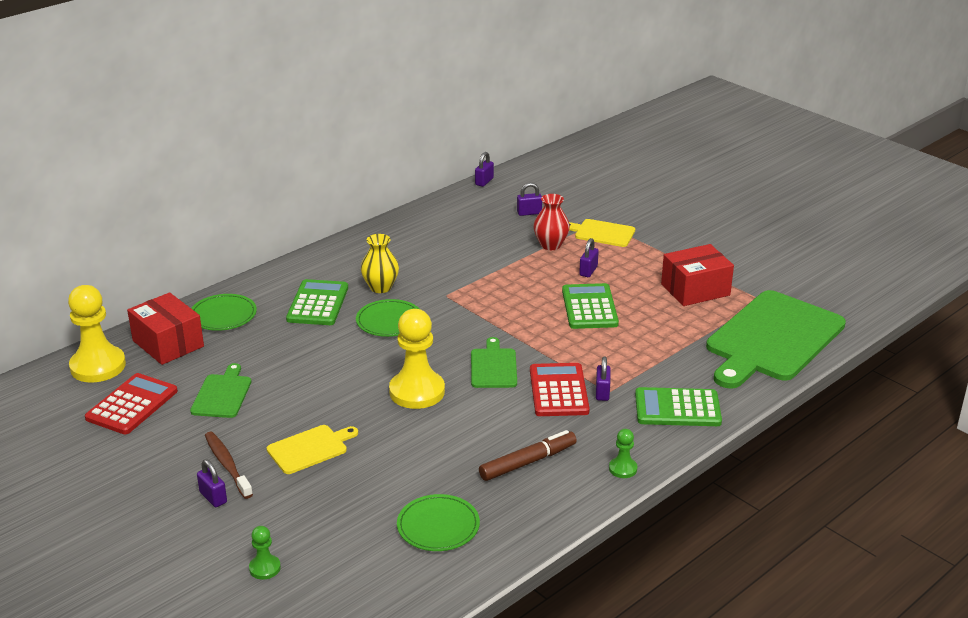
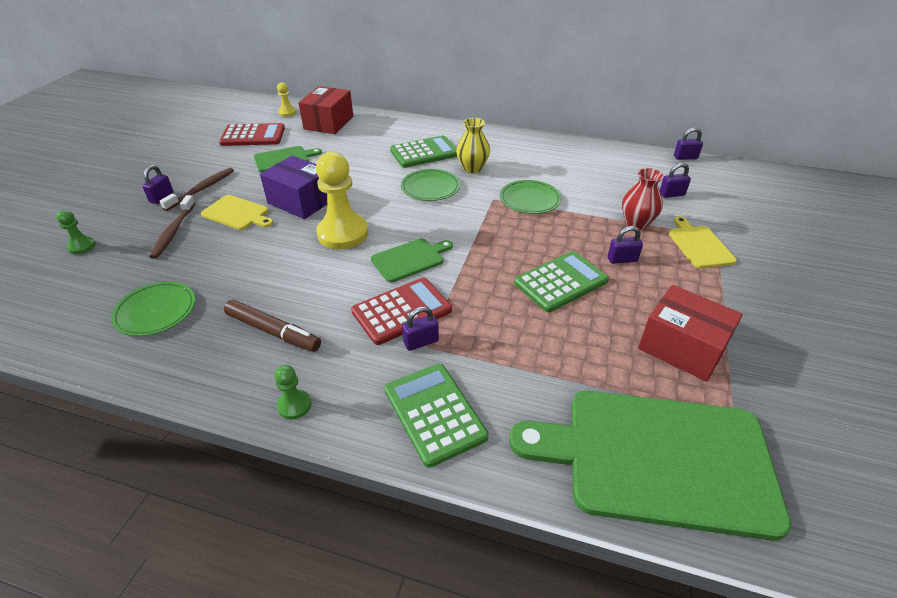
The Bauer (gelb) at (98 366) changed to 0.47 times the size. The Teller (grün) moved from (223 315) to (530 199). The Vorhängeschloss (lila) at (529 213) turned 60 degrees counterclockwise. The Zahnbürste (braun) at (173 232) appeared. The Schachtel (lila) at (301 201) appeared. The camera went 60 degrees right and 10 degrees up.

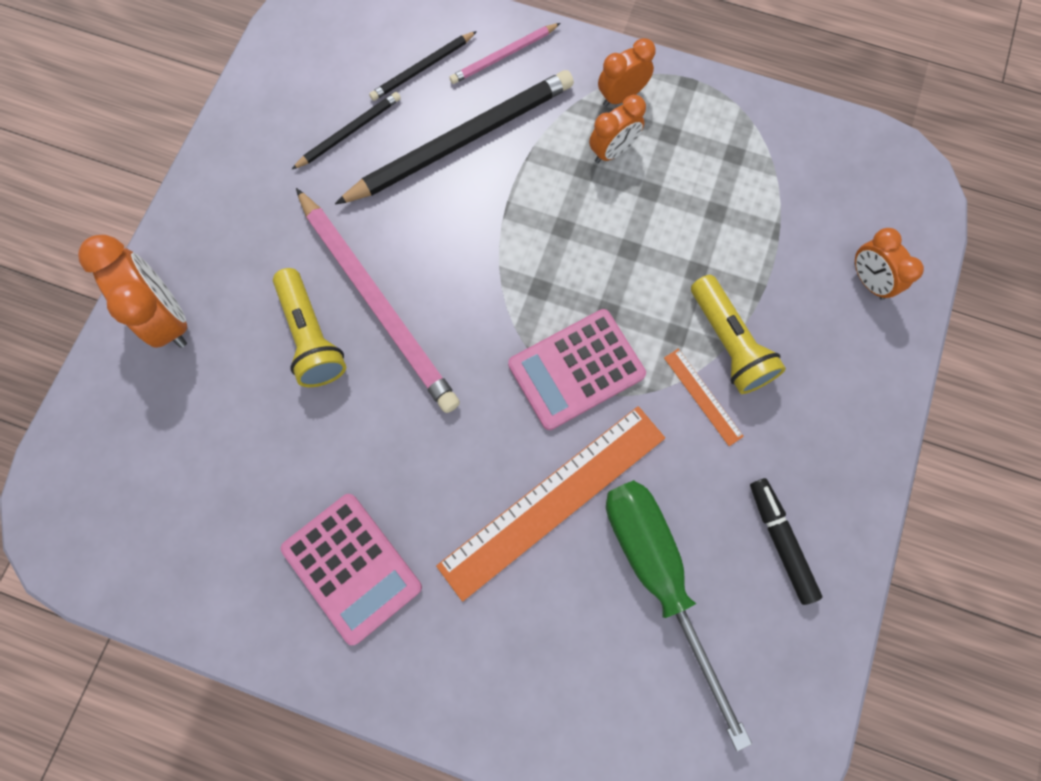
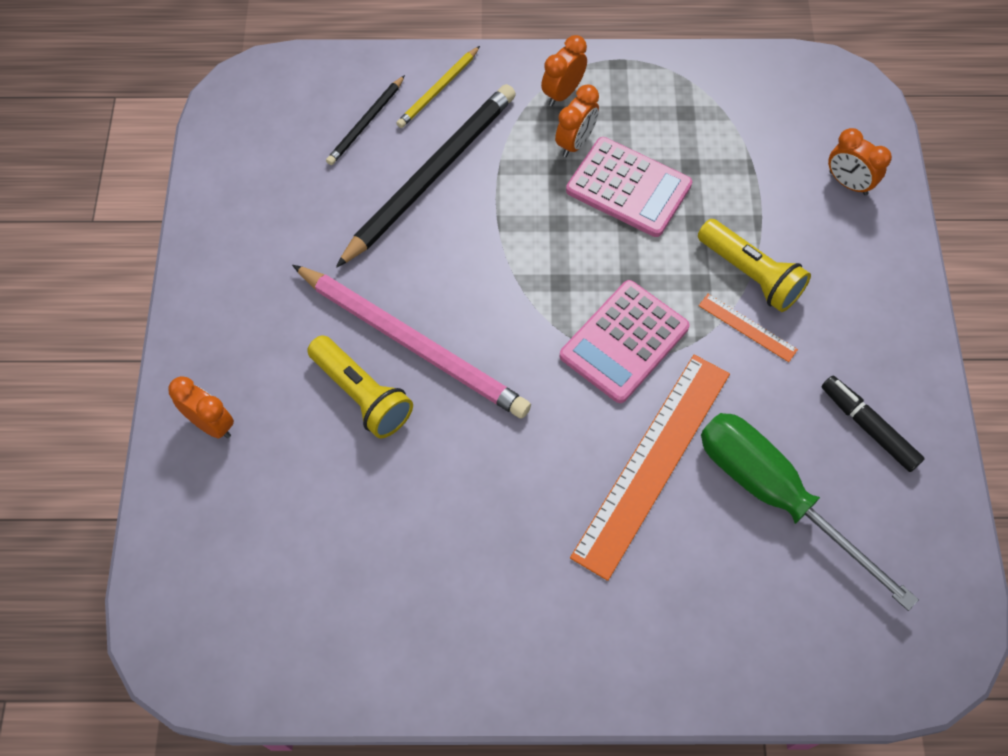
The Wecker (orange) at (168 318) changed to 0.63 times the size. The Taschenrechner (rosa) moved from (352 567) to (628 188). The Bleistift (schwarz) at (349 132) disappeared. The Bleistift (rosa) at (503 56) became the Bleistift (gelb) at (438 90). The camera went 20 degrees left and 10 degrees down.

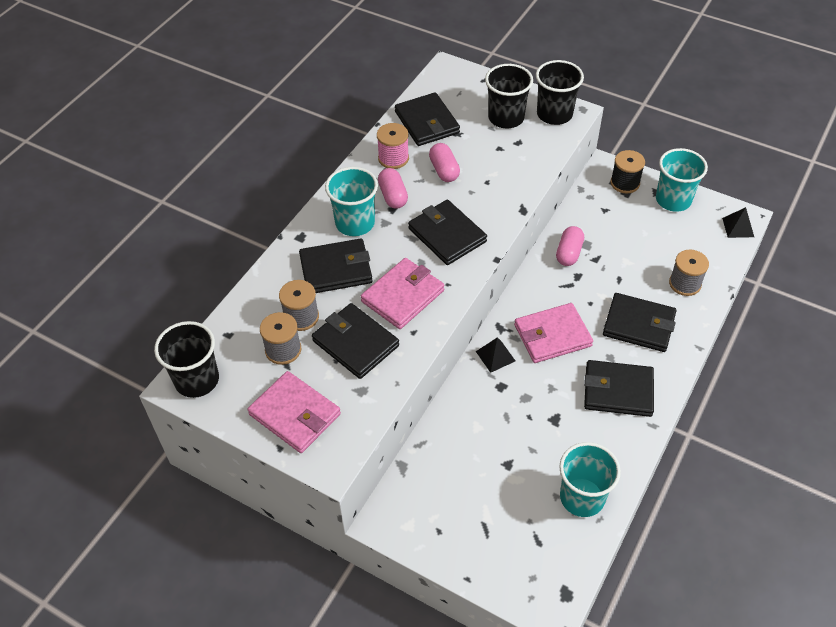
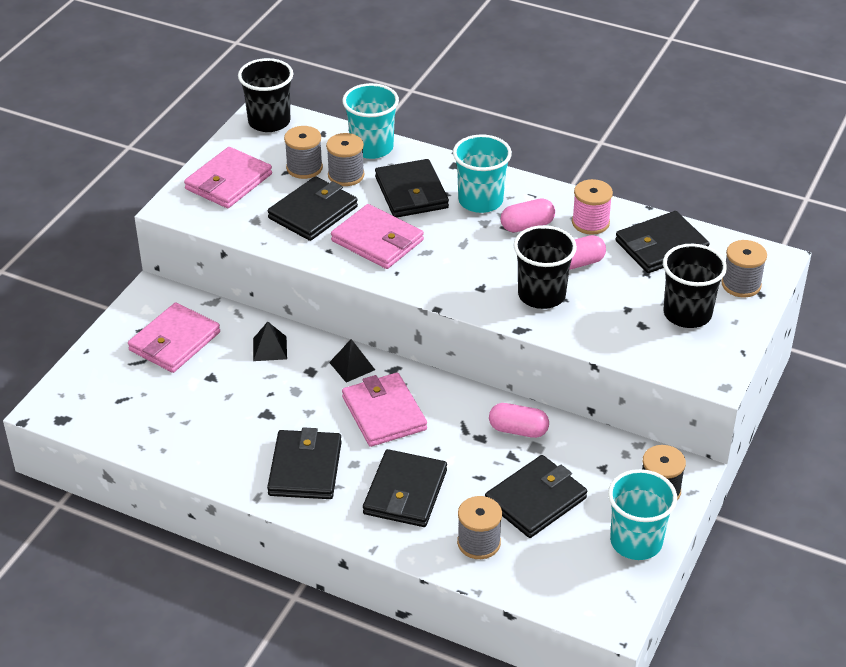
The Geldbörse (schwarz) moved from (447 235) to (535 500). The Becher (schwarz) moved from (554 114) to (541 295). The Becher (türkis) moved from (582 497) to (371 148). The Pyramide (schwarz) moved from (738 227) to (270 348). The Geldbörse (rosa) at (175 341) appeared. The Garnrolle (grau) at (741 284) appeared. The camera went 85 degrees right and 10 degrees down.

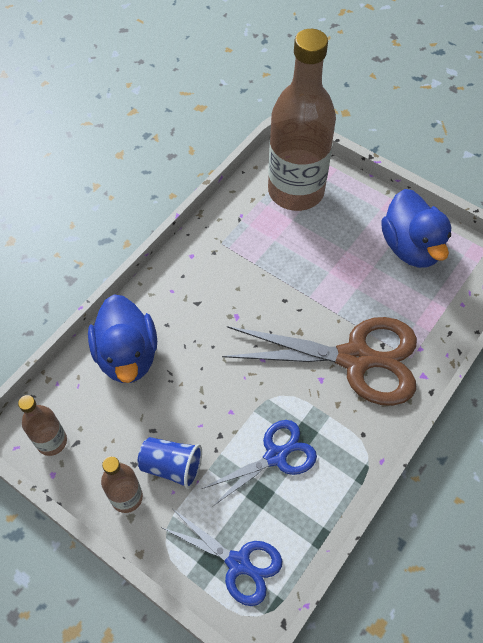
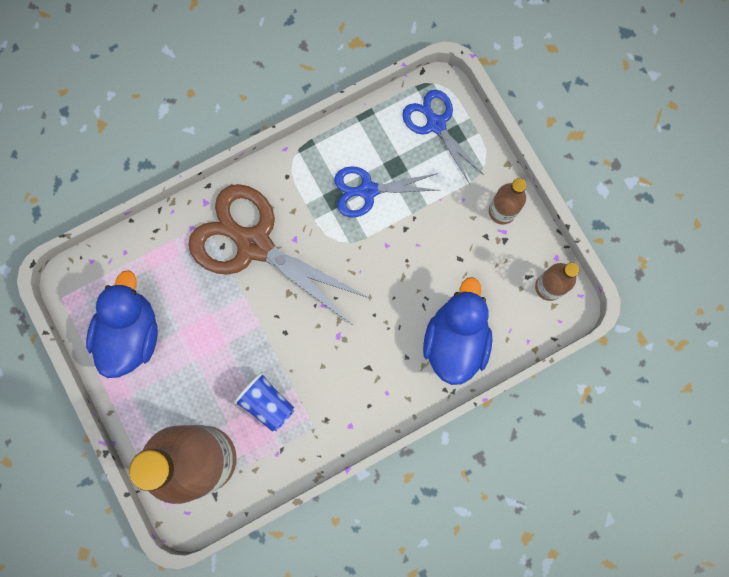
The Becher (blau) moved from (172 466) to (267 403). The camera went 155 degrees left and 20 degrees up.

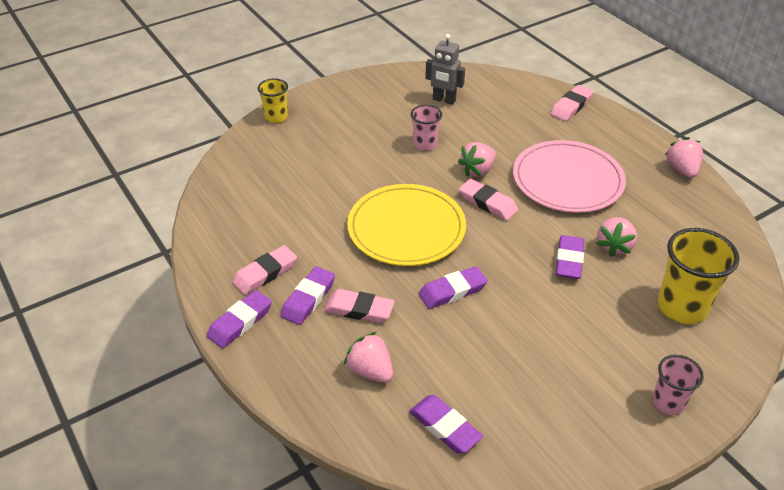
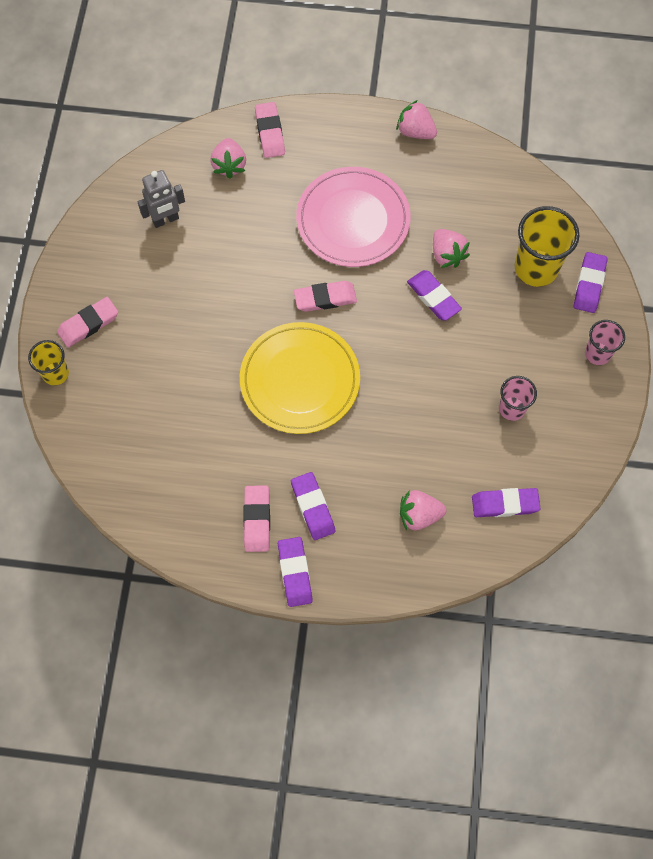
The Radiergummi (rosa) moved from (359 309) to (88 324). The Becher (rosa) moved from (425 144) to (512 408). The Radiergummi (lila) moved from (452 291) to (589 284). The Erdbeere (rosa) moved from (477 170) to (229 165). The camera went 50 degrees left and 25 degrees up.

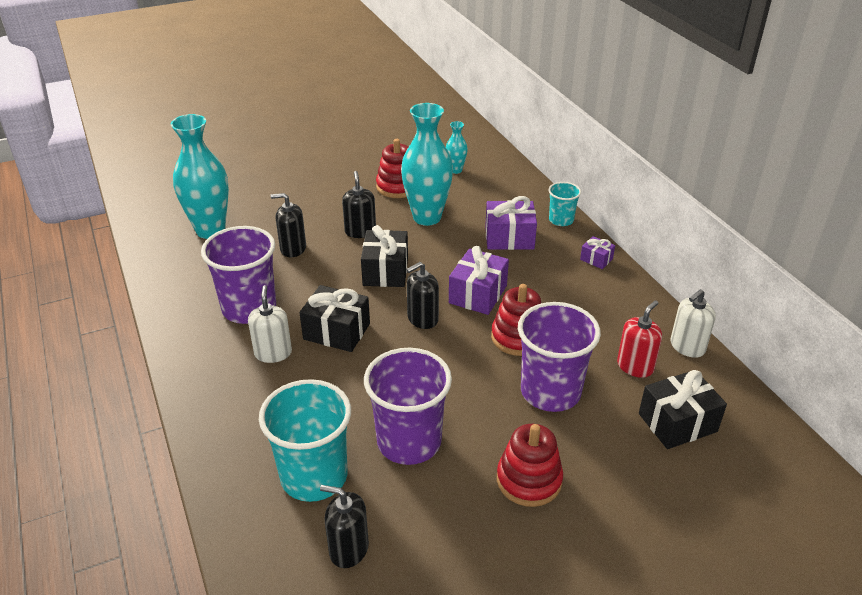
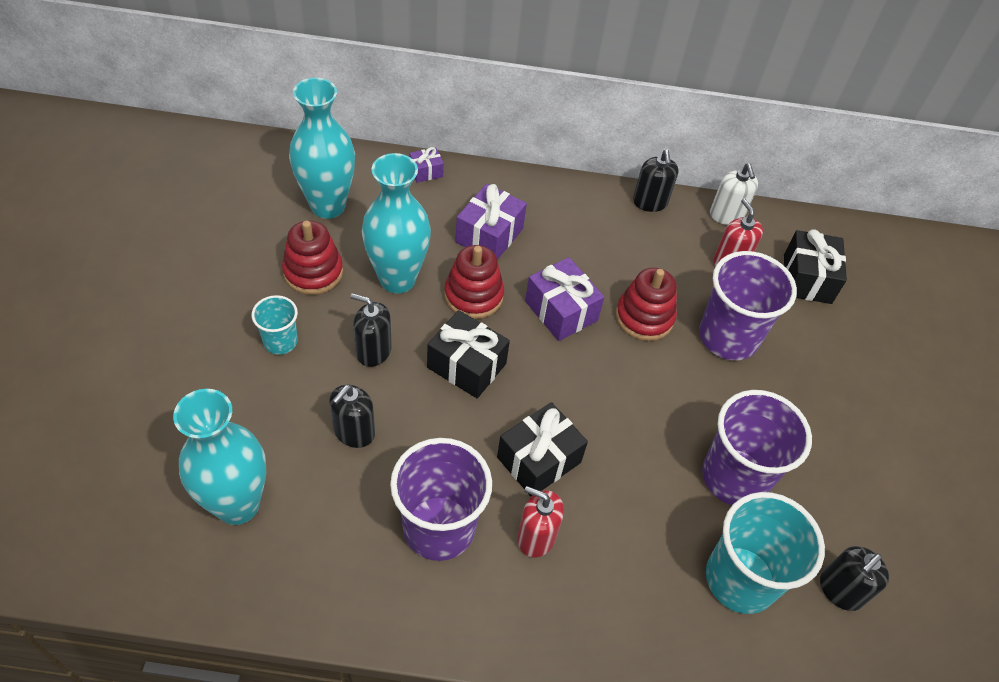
The Seifenspender (weiß) at (273 353) became the Seifenspender (rot) at (536 537). The Seifenspender (schwarz) moved from (422 319) to (650 202). The Vase (türkis) at (456 170) changed to 2.12 times the size. The Stapelspielzeug (rot) moved from (529 480) to (473 295). The Becher (türkis) moved from (561 220) to (280 341). The Geschenk (lila) moved from (596 259) to (426 171). The camera went 65 degrees left and 15 degrees up.

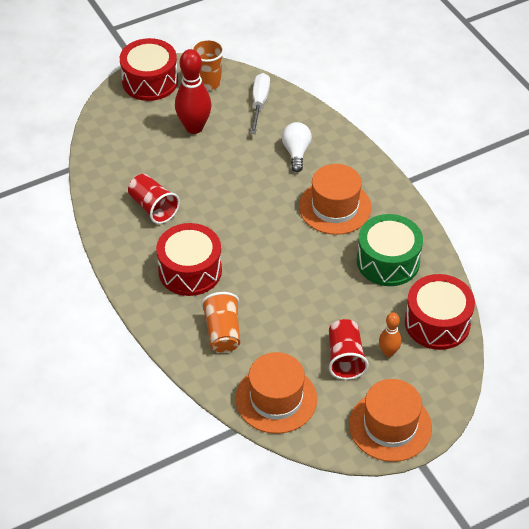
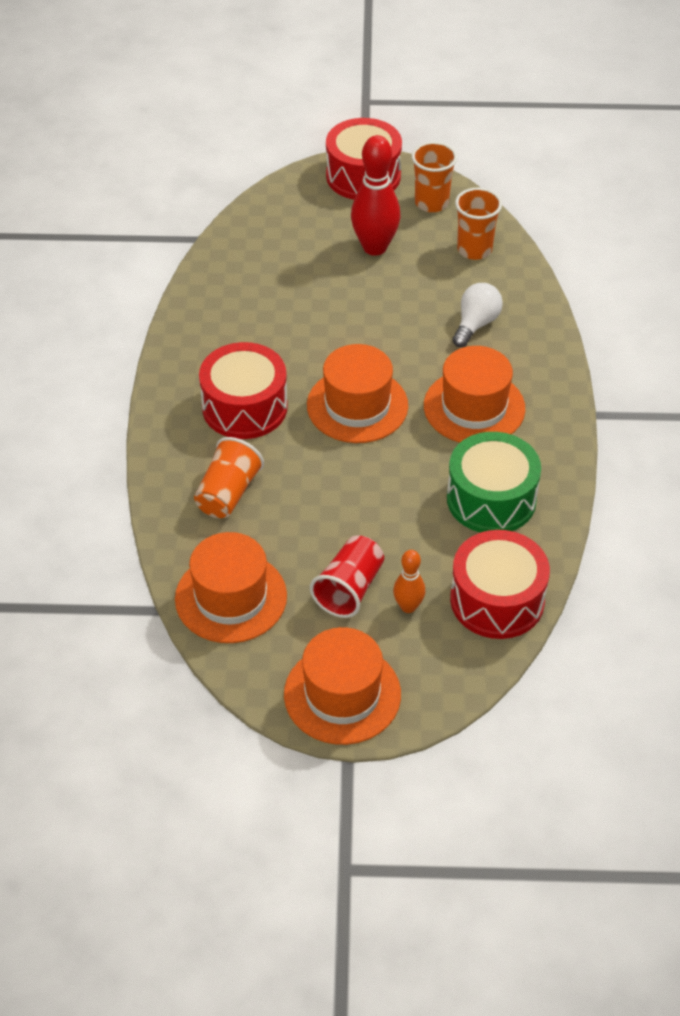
The Becher (rot) at (153 207) disappeared. The Schraubenzieher (weiß) at (259 103) was replaced by the Becher (orange) at (474 249). The Hut (orange) at (357 405) appeared. The camera went 30 degrees right and 0 degrees up.

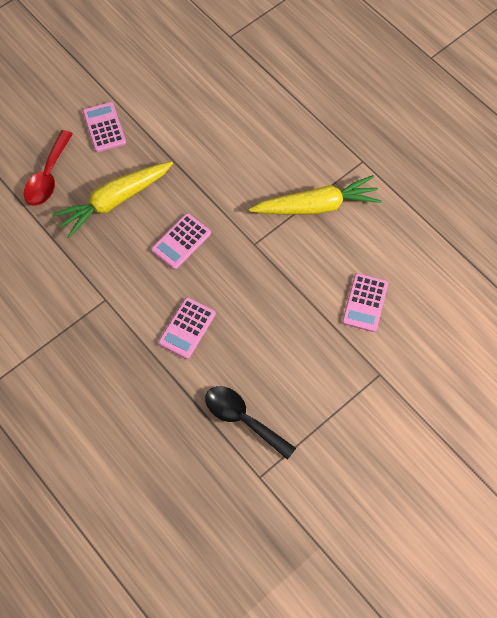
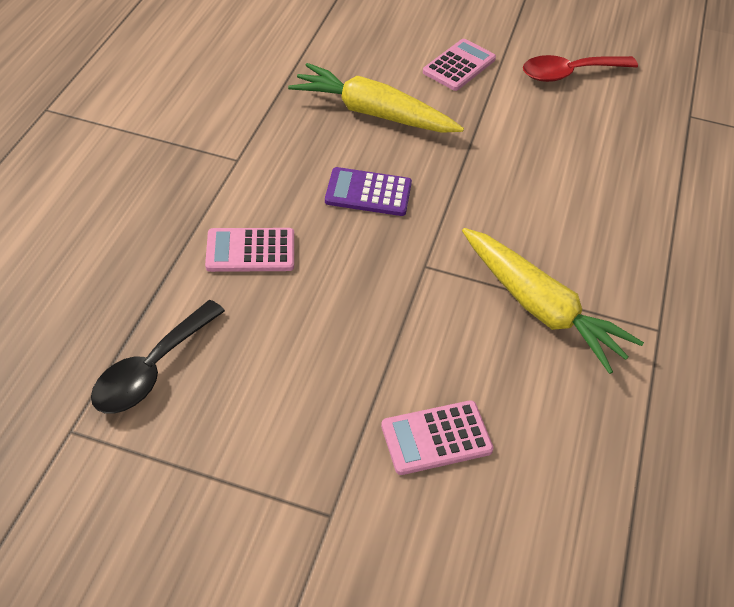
The Löffel (rot) moved from (48 177) to (569 73). The Taschenrechner (rosa) at (181 241) became the Taschenrechner (lila) at (368 193). The Löffel (schwarz) at (242 419) turned 150 degrees counterclockwise. The camera went 55 degrees right and 15 degrees down.

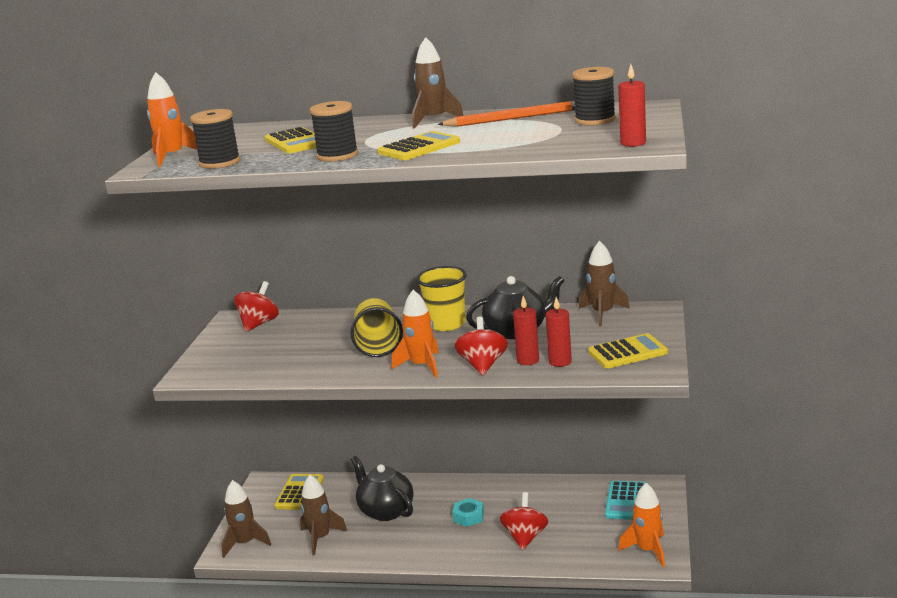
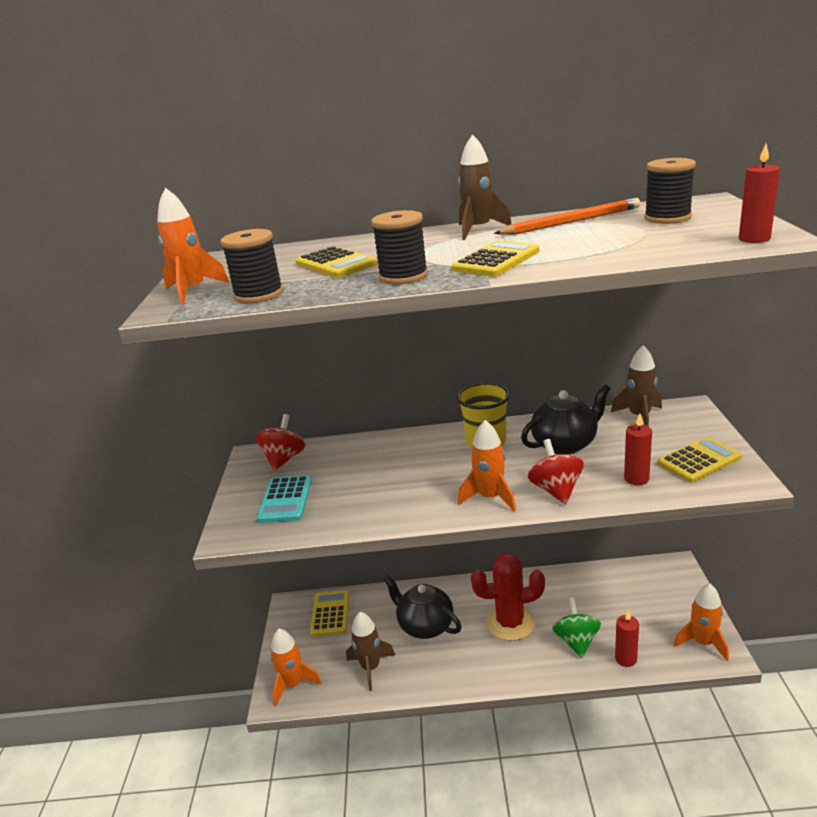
The Rakete (braun) at (245 543) became the Rakete (orange) at (293 684). The Becher (gelb) at (378 345) disappeared. The Sechskantmutter (türkis) at (468 516) was replaced by the Kaktus (rot) at (510 623). The Kreisel (rot) at (525 537) became the Kreisel (grün) at (576 641). The Kerze (rot) moved from (528 360) to (625 659). The Taschenrechner (türkis) moved from (626 501) to (285 500). The camera went 10 degrees left and 5 degrees up.

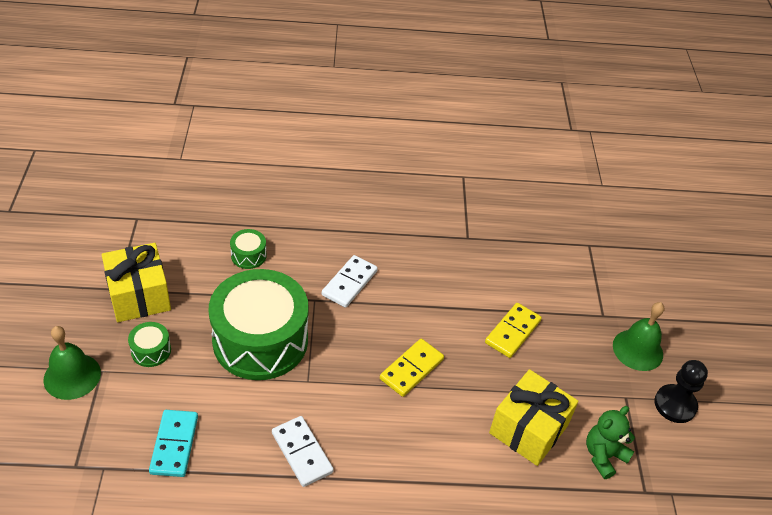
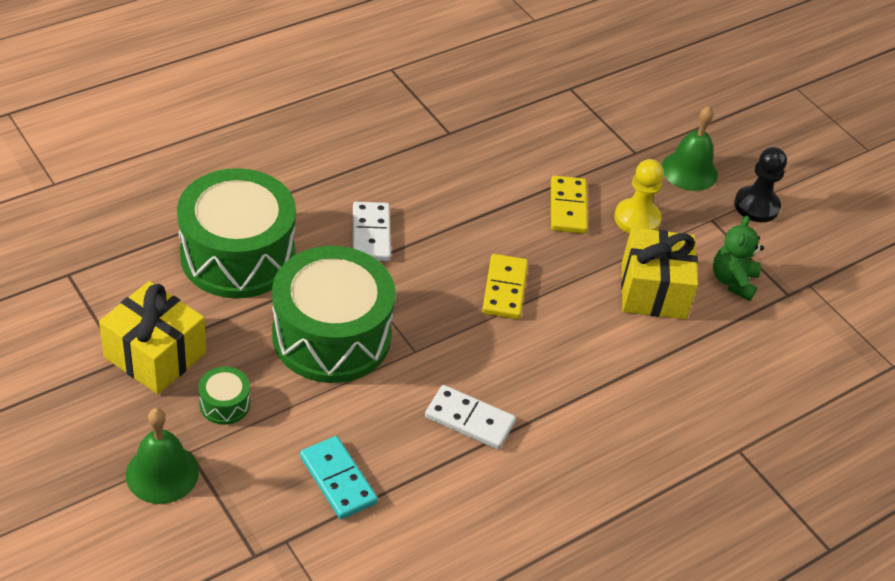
The Trommel (grün) at (248 255) changed to 2.48 times the size. The Bauer (gelb) at (637 219) appeared. The camera went 35 degrees left and 0 degrees up.

